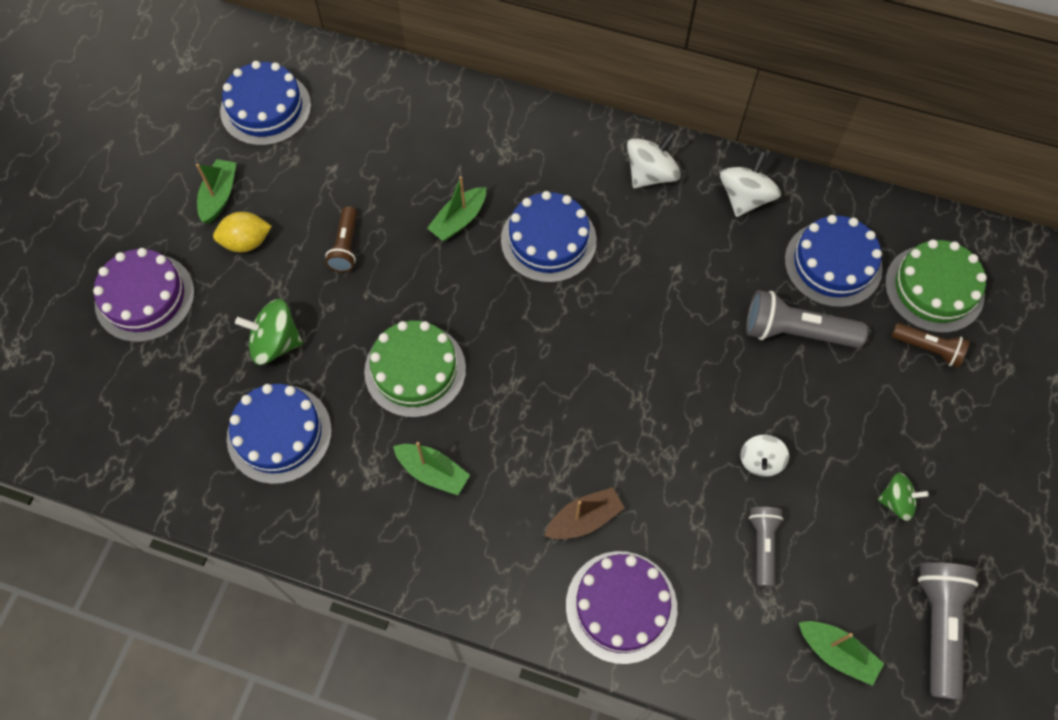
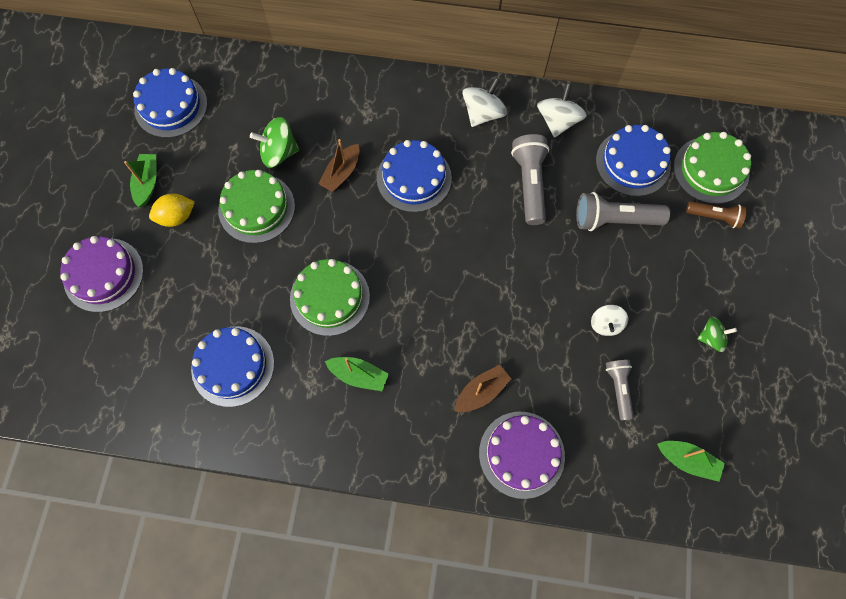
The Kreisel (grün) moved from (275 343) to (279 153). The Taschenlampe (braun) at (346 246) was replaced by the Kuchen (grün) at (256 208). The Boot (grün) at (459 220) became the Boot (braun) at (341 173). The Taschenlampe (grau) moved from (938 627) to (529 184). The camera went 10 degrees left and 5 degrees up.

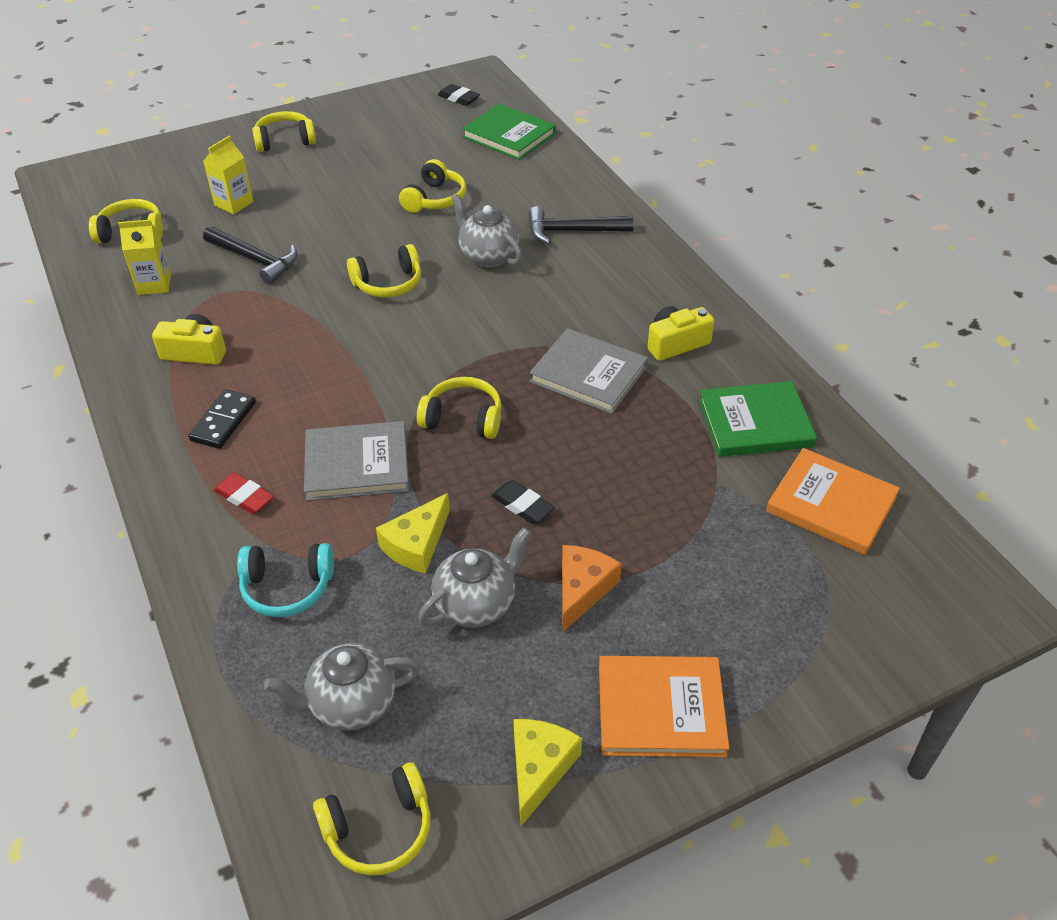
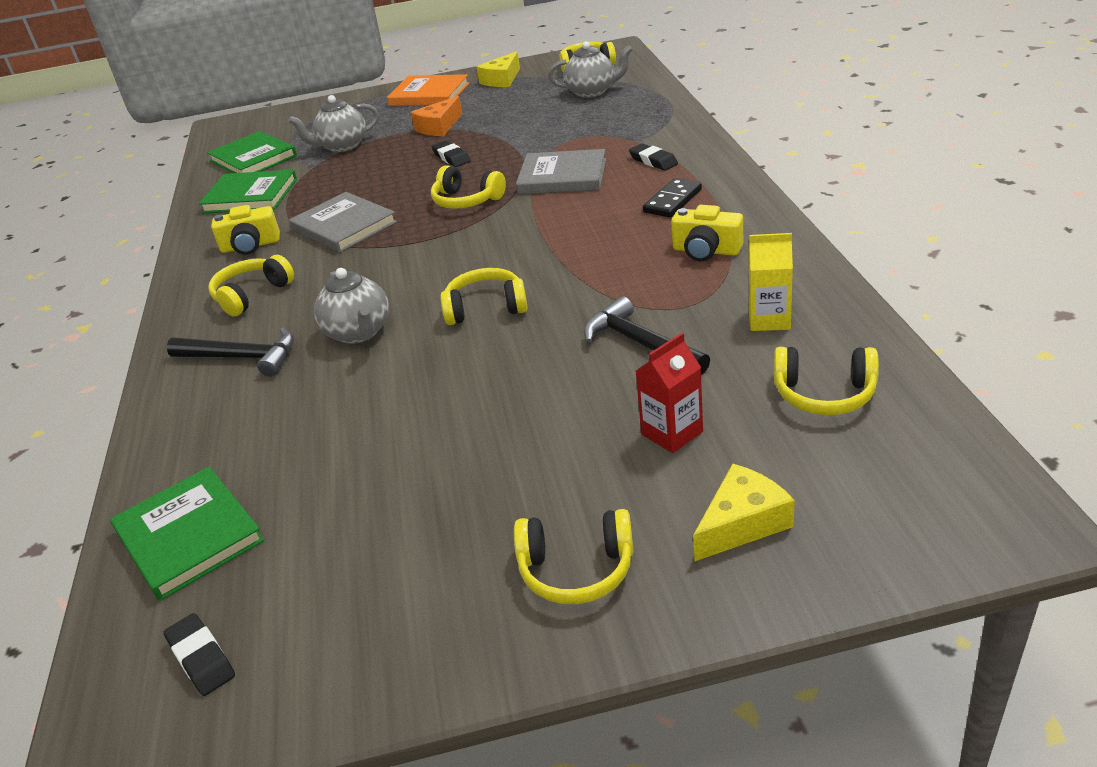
The Getränkekarton (gelb) at (234 203) became the Getränkekarton (rot) at (672 433). The Radiergummi (rot) at (244 497) became the Radiergummi (schwarz) at (653 161). The Kopfhörer (türkis) at (287 587) disappeared. The Käse (gelb) moved from (416 544) to (742 523). The Kopfhörer (gelb) moved from (435 199) to (251 295). The Teekanne (grau) moved from (476 604) to (342 146). The Buch (orange) at (831 504) became the Buch (grün) at (253 158). The camera went 160 degrees left and 10 degrees down.

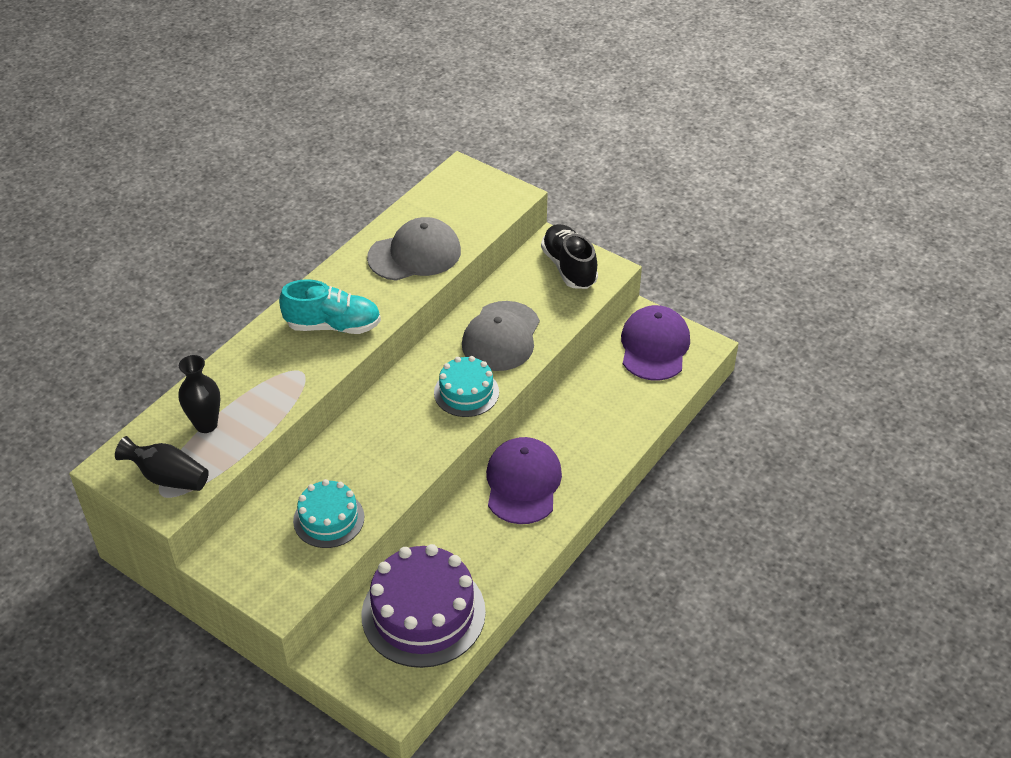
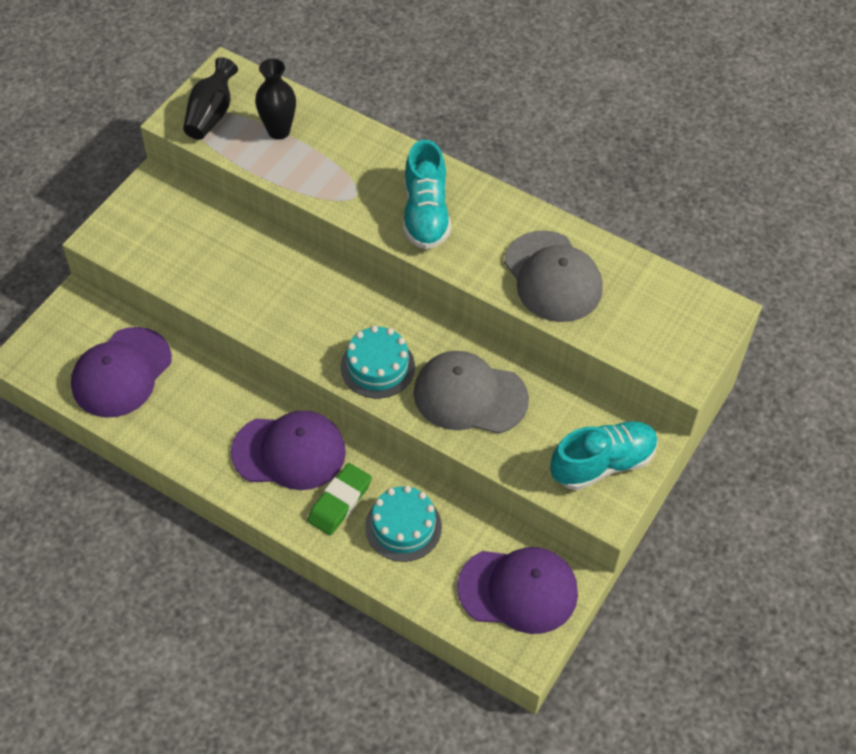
The Kuchen (türkis) moved from (329 519) to (403 526). The Kuchen (lila) at (423 613) was replaced by the Kappe (lila) at (121 373). The Schuh (schwarz) at (569 267) became the Schuh (türkis) at (602 464). The Radiergummi (grün) at (340 502) appeared. The camera went 85 degrees right and 10 degrees up.

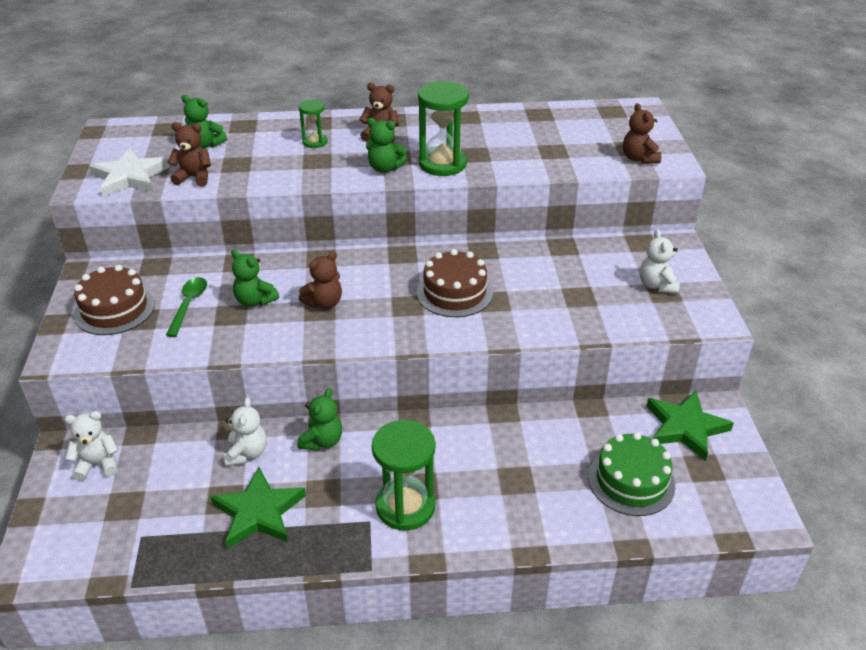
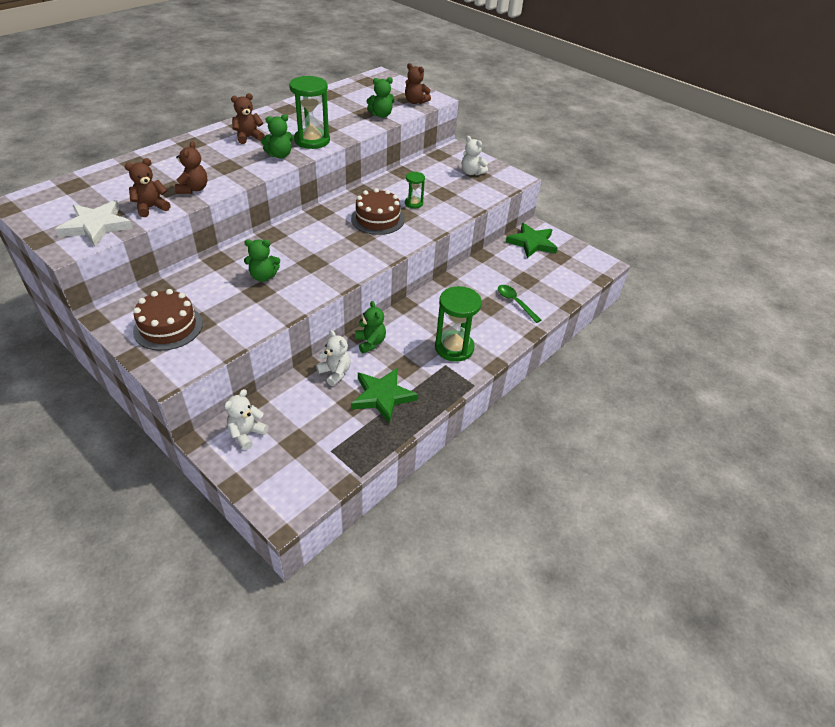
The Löffel (grün) moved from (189 305) to (515 302). The Teddybär (grün) moved from (205 145) to (381 115). The Sanduhr (grün) moved from (315 142) to (413 203). The Teddybär (braun) moved from (324 303) to (193 189). The Kuchen (grün) at (631 481) disappeared. The camera went 45 degrees left and 5 degrees up.

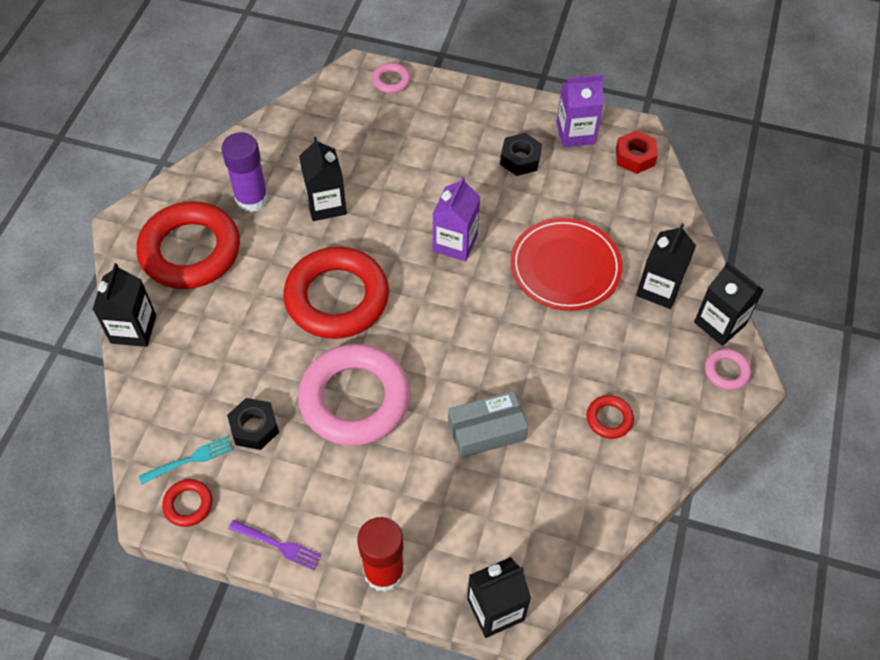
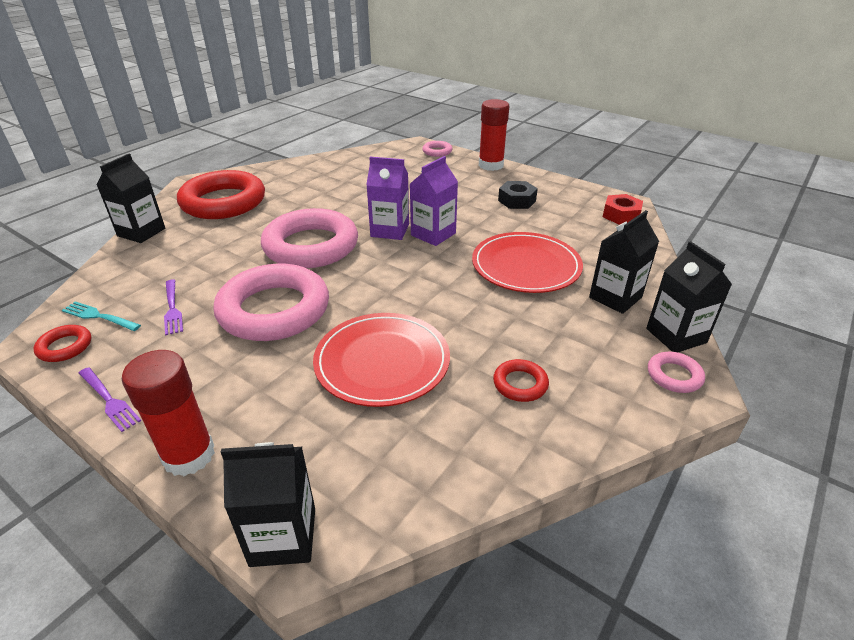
The Gabel (türkis) at (189 460) turned 150 degrees counterclockwise. The Klebestift (lila) at (251 199) disappeared. The Sechskantmutter (schwarz) at (254 427) was replaced by the Gabel (lila) at (172 308). The Ring (rot) at (337 298) became the Ring (rosa) at (311 246). The Getränkekarton (schwarz) at (326 204) disappeared. The Schachtel (grau) at (486 430) was replaced by the Teller (rot) at (382 362). The Getränkekarton (lila) moved from (575 133) to (390 230). The Klebestift (rot) at (491 165) appeared. The camera went 20 degrees right and 20 degrees down.

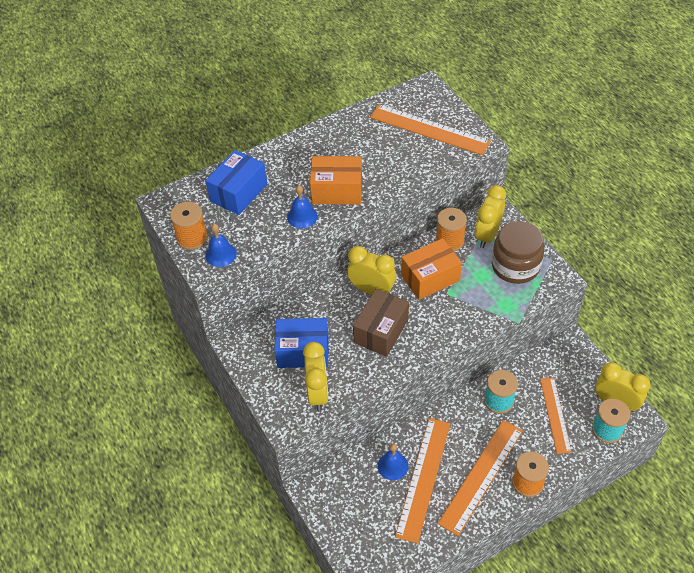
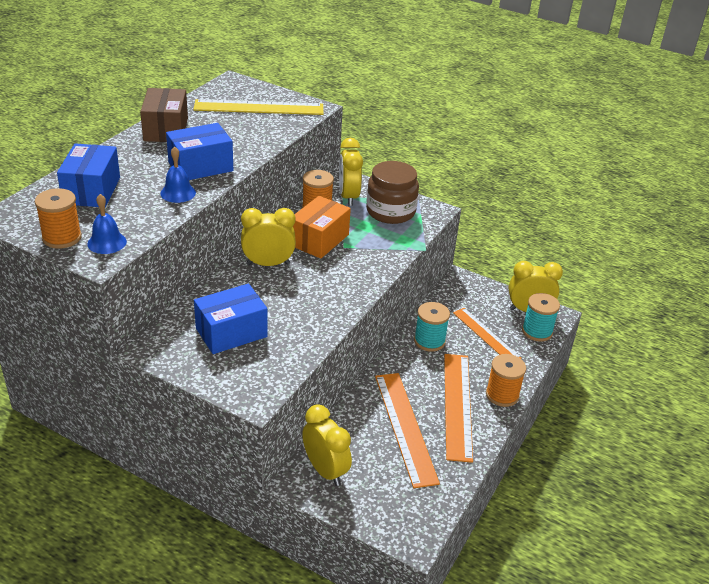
The Wecker (gelb) moved from (318 393) to (325 470). The Schachtel (orange) at (337 191) became the Schachtel (blau) at (200 166). The Schachtel (braun) moved from (381 331) to (166 129). The Lineal (orange) at (429 129) became the Lineal (gelb) at (259 108). The Glocke (blau) at (393 466) disappeared. The camera went 35 degrees left and 15 degrees down.

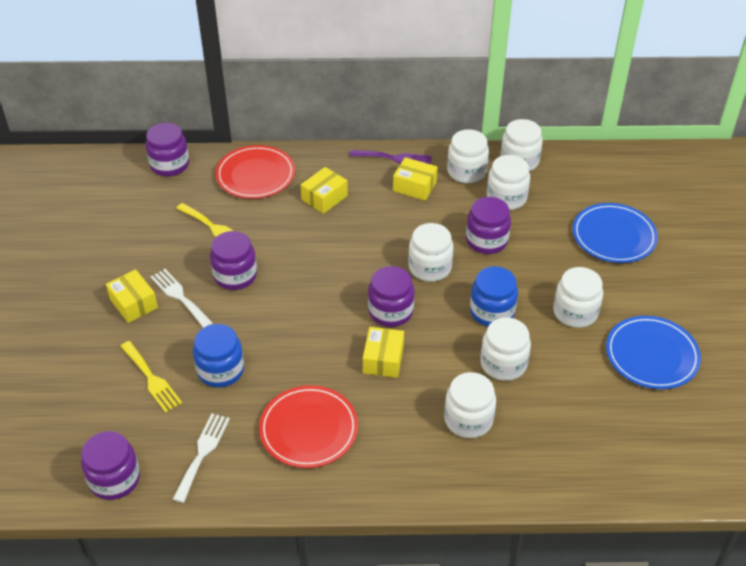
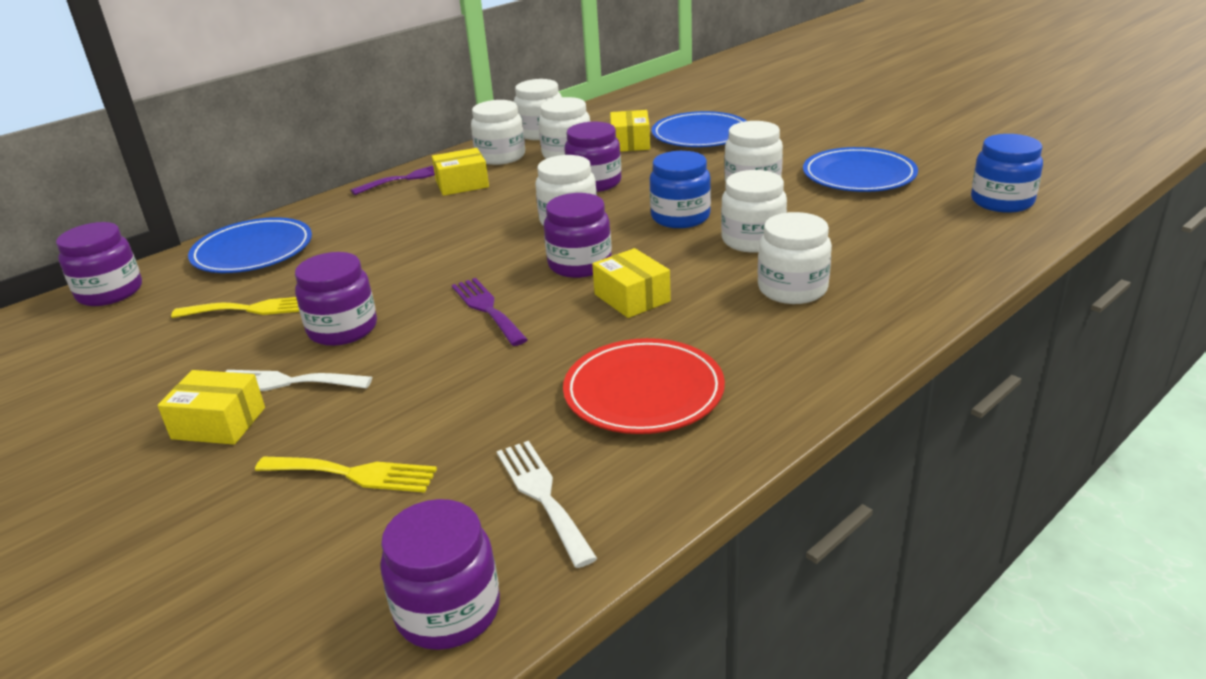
The Einmachglas (blau) moved from (220 370) to (1002 201). The Teller (rot) at (255 175) became the Teller (blau) at (253 251). The Schachtel (gelb) moved from (324 198) to (630 143). The Gabel (lila) at (487 309) appeared. The camera went 40 degrees left and 15 degrees down.

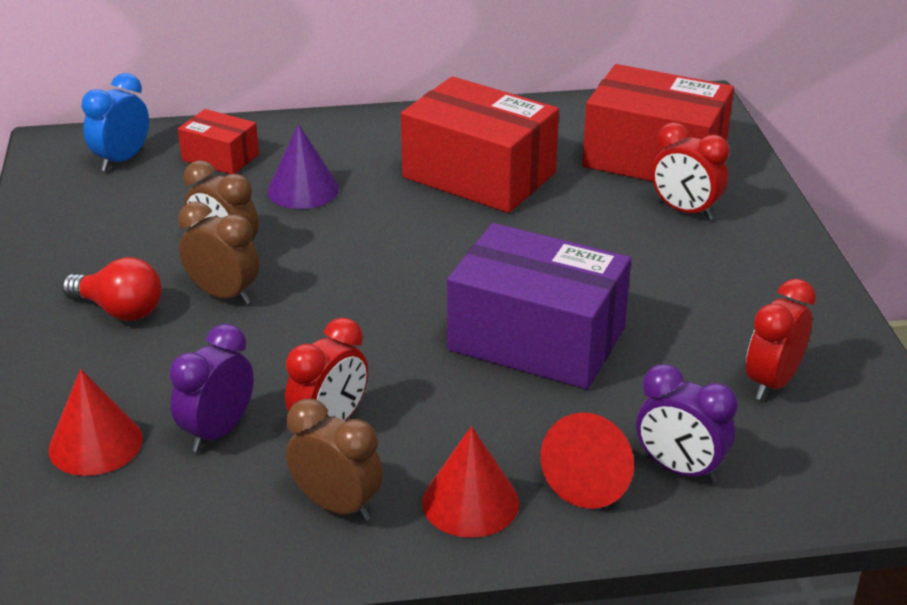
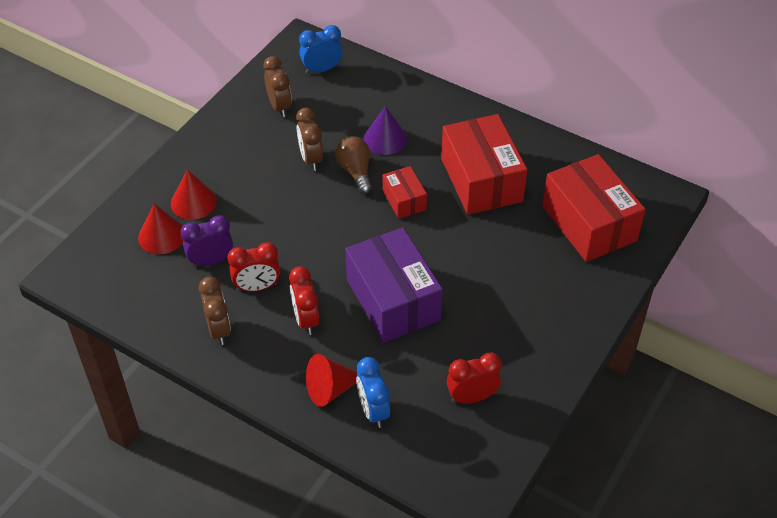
The Glühbirne (rot) at (120 310) disappeared. The Schachtel (rot) moved from (220 157) to (404 200). The Wecker (braun) moved from (223 295) to (279 106). The Kegel (rot) moved from (470 502) to (193 202). The Wecker (lila) at (679 469) became the Wecker (blau) at (373 410). The Wecker (rot) moved from (685 211) to (306 319). The Glühbirne (braun) at (355 171) appeared. The camera went 40 degrees right and 15 degrees up.

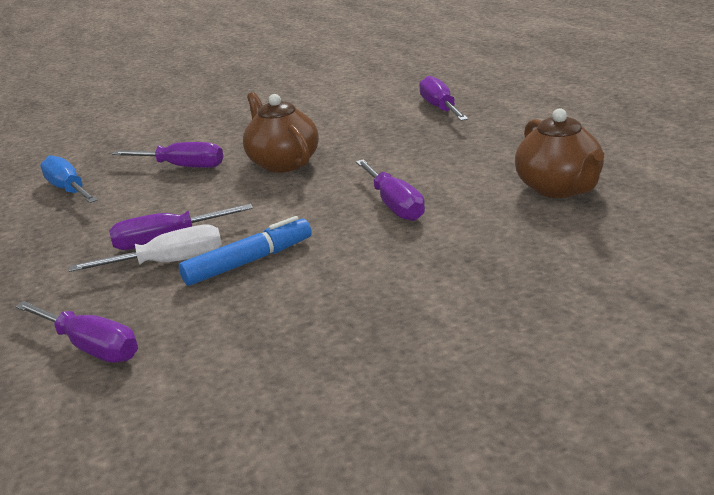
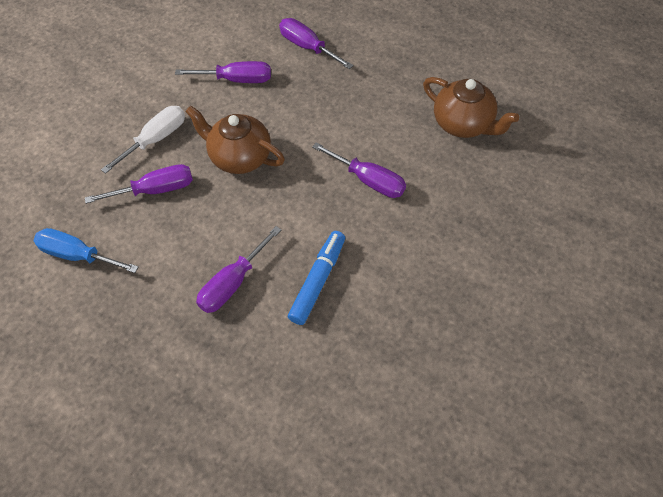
The Schraubenzieher (lila) moved from (91 347) to (237 80). The Schraubenzieher (weiß) moved from (169 262) to (156 139). The camera went 35 degrees left and 30 degrees up.

